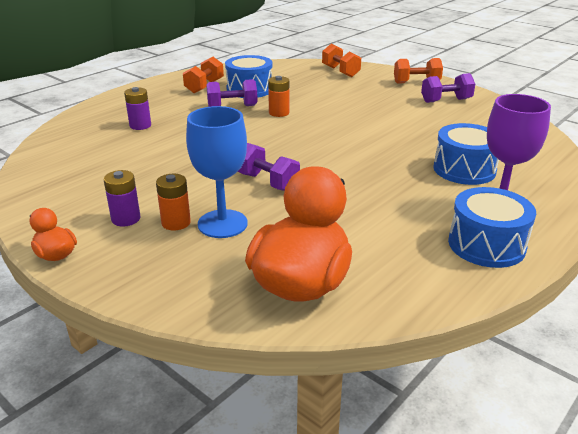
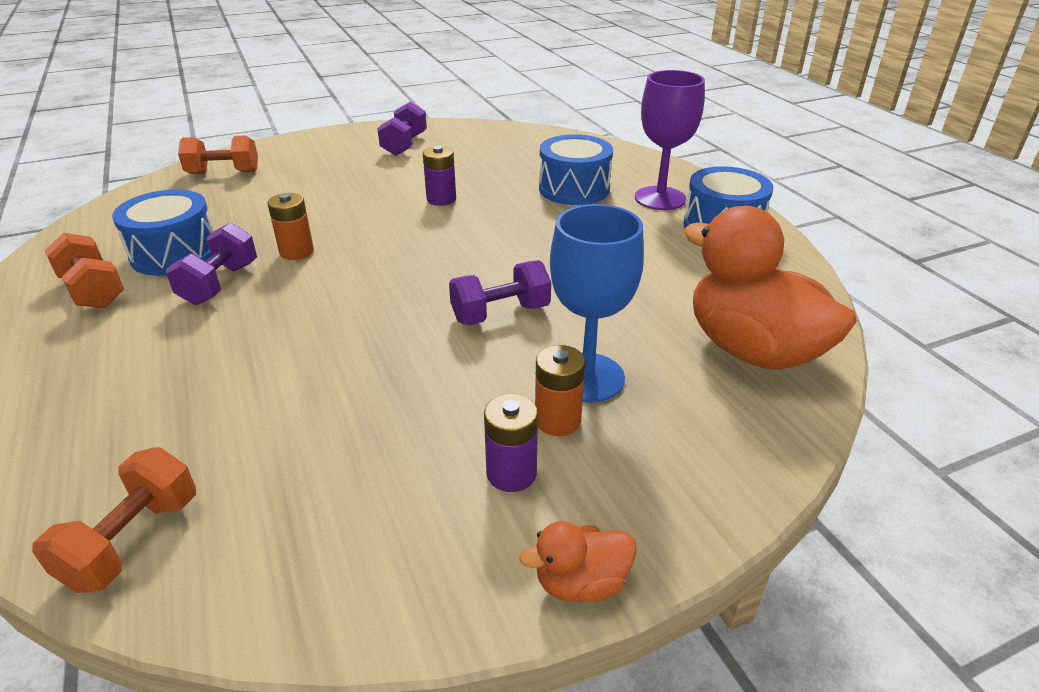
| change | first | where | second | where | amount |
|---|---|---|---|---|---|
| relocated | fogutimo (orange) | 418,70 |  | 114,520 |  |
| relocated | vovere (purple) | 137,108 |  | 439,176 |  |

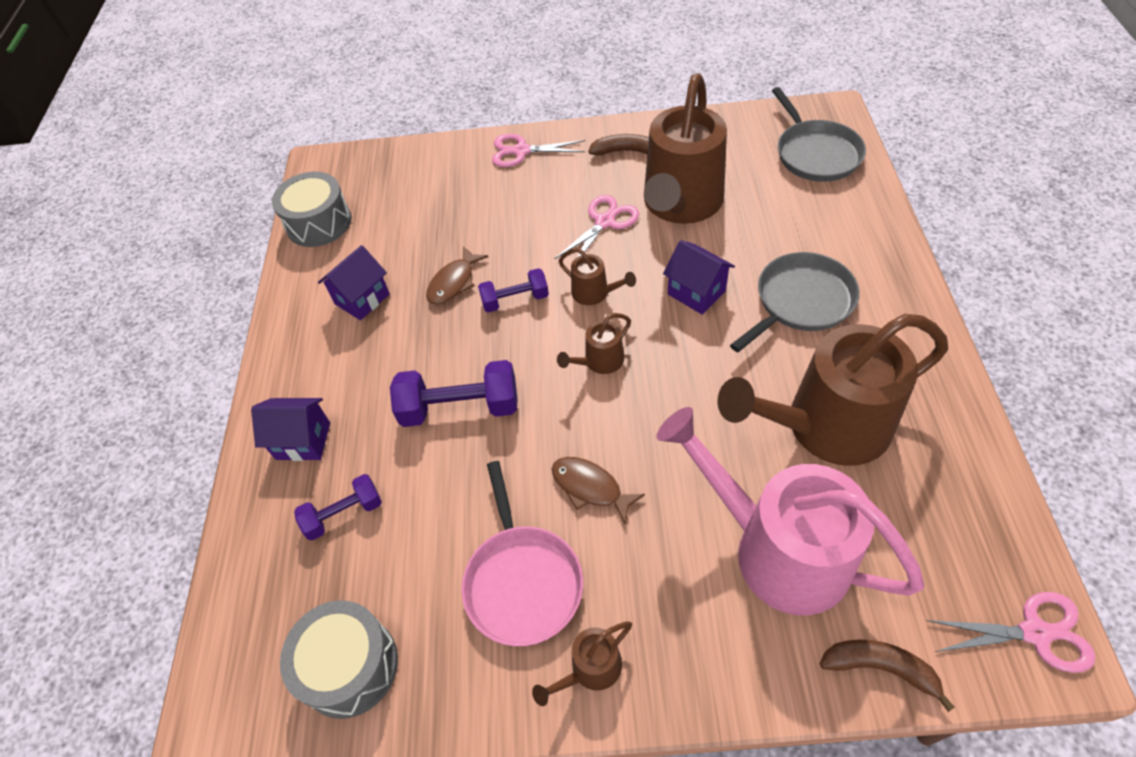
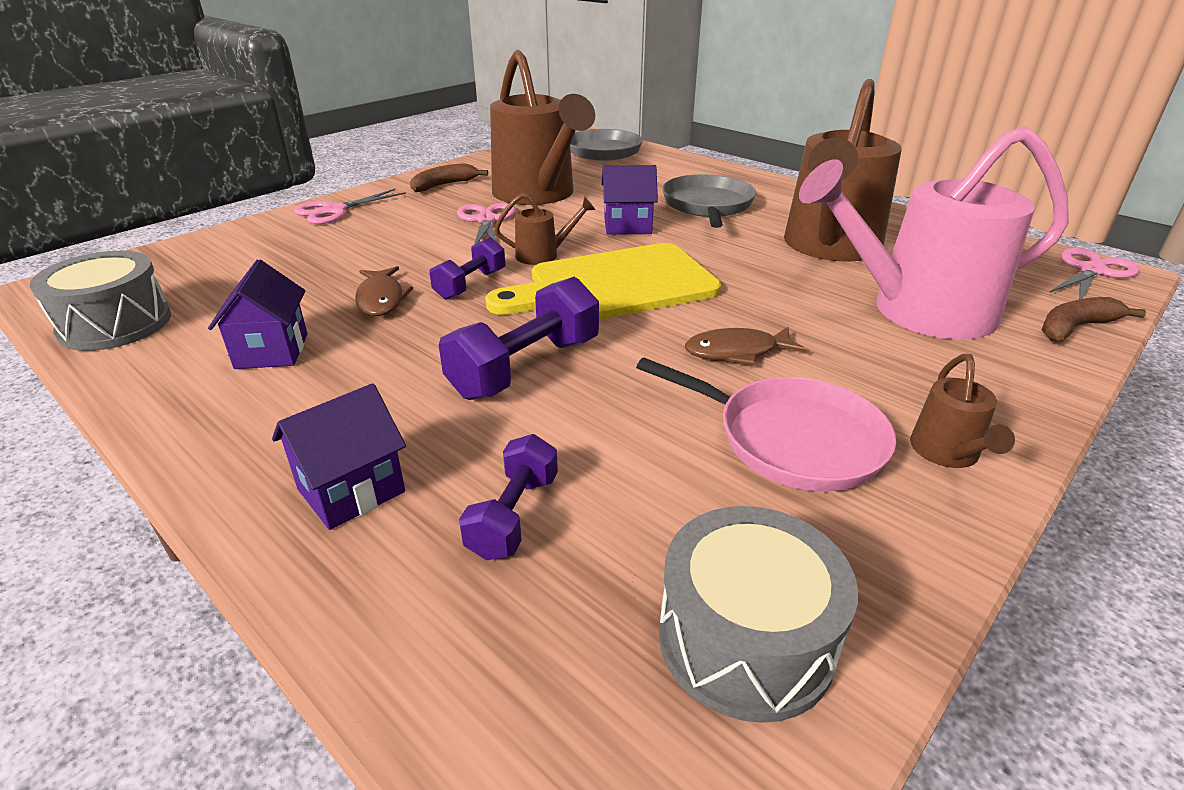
| change | first | where | second | where | amount |
|---|---|---|---|---|---|
| exchanged | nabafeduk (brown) | 594,343 | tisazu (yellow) | 603,281 |  |

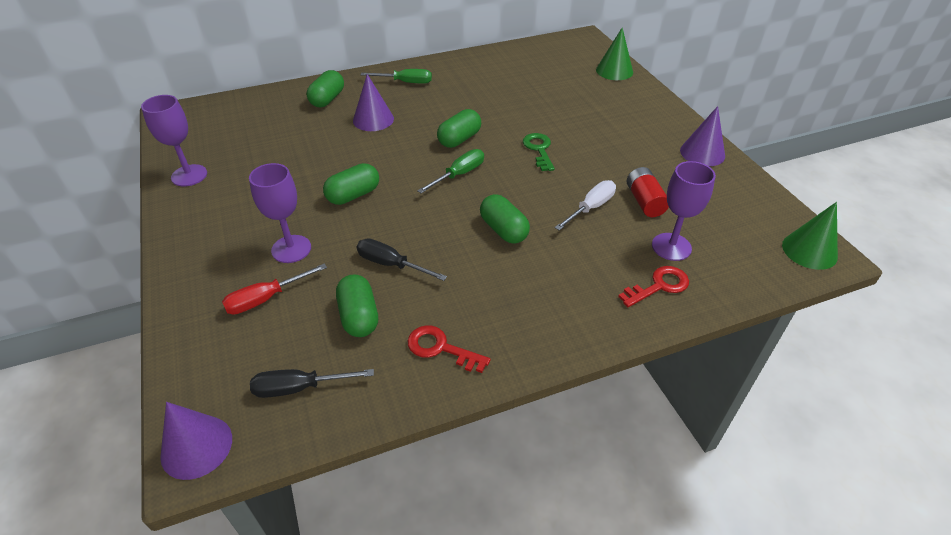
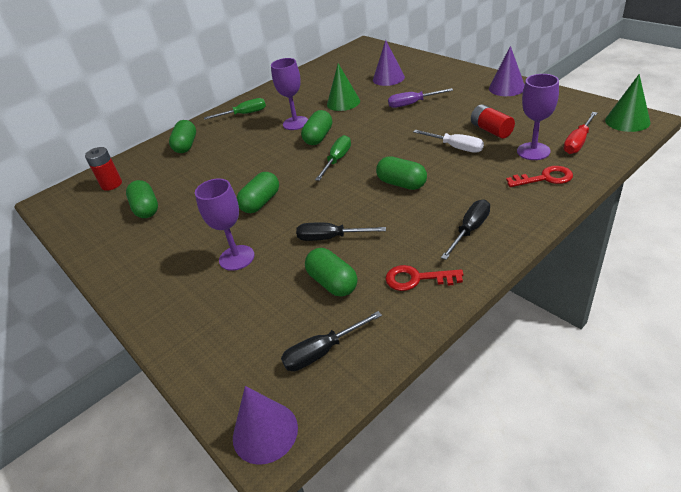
| change | first | where | second | where | amount |
|---|---|---|---|---|---|
| appeared |  |  | vovere (red) | 103,169 |  |
| appeared |  |  | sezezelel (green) | 142,199 |  |
| relocated | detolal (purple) | 174,140 |  | 289,94 |  |
| relocated | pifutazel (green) | 614,53 |  | 343,87 |  |
| relocated | pifutazel (purple) | 373,102 |  | 389,63 |  |
| appeared |  |  | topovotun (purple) | 420,98 |  |
| spun | topovotun (white) | 585,205 |  | 448,141 | 105 degrees clockwise |
| appeared |  |  | topovotun (black) | 465,229 |  |
| spun | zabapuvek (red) | 653,286 |  | 539,176 | 45 degrees clockwise |
| relocated | topovotun (red) | 274,288 |  | 580,133 |  |
| missing | zabapuvek (green) | 539,152 |  |  |  |

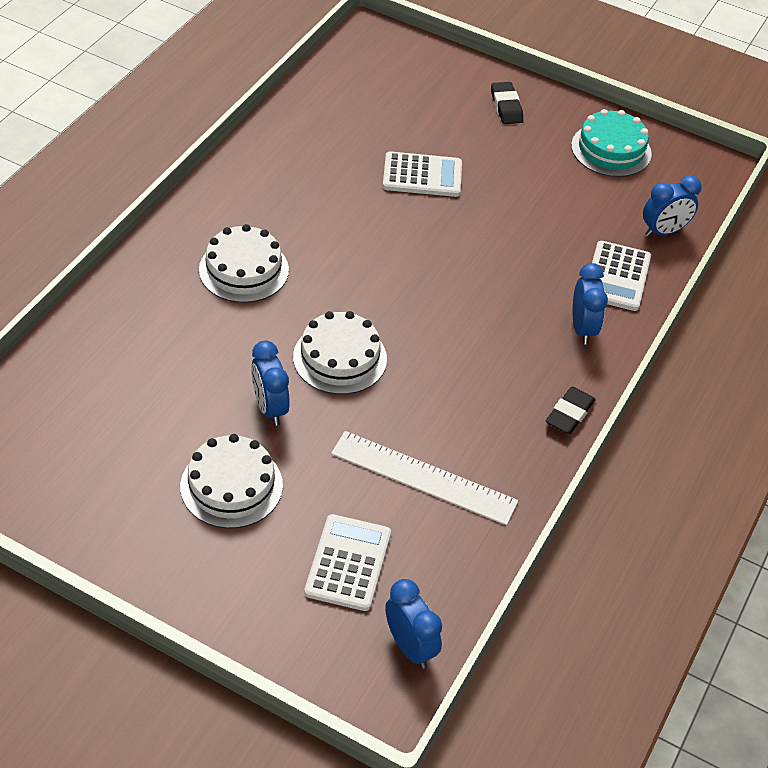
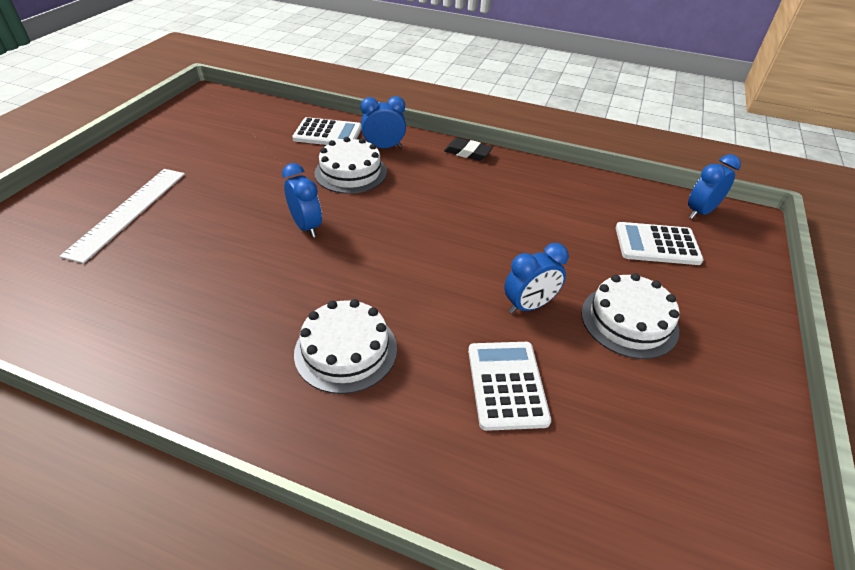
| change | first | where | second | where | amount |
|---|---|---|---|---|---|
| relocated | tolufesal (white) | 424,478 |  | 122,216 |  |
| relocated | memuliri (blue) | 672,206 |  | 302,200 |  |
| relocated | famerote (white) | 340,352 |  | 351,165 |  |
| relocated | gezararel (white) | 422,174 |  | 509,386 |  |
| missing | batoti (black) | 507,103 |  |  |  |
| missing | famerote (turquoise) | 611,143 |  |  |  |

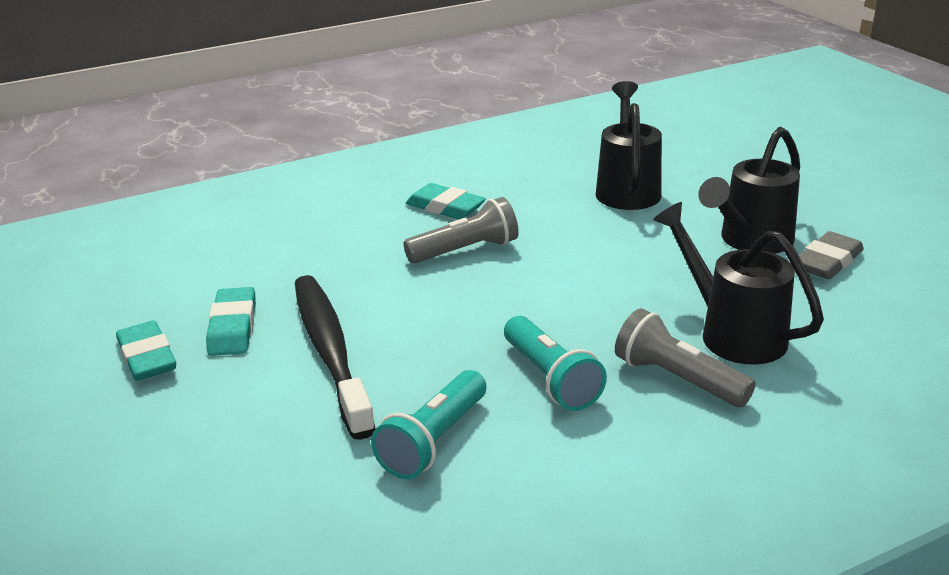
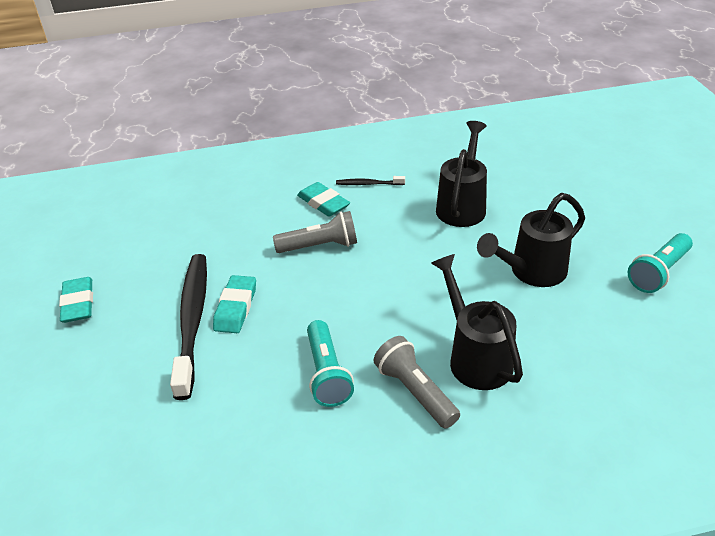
| change | first | where | second | where | amount |
|---|---|---|---|---|---|
| relocated | batoti (turquoise) | 231,321 |  | 234,304 |  |
| appeared |  |  | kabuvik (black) | 370,180 |  |
| relocated | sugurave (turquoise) | 428,424 |  | 660,263 |  |
| missing | batoti (grey) | 831,255 |  |  |  |

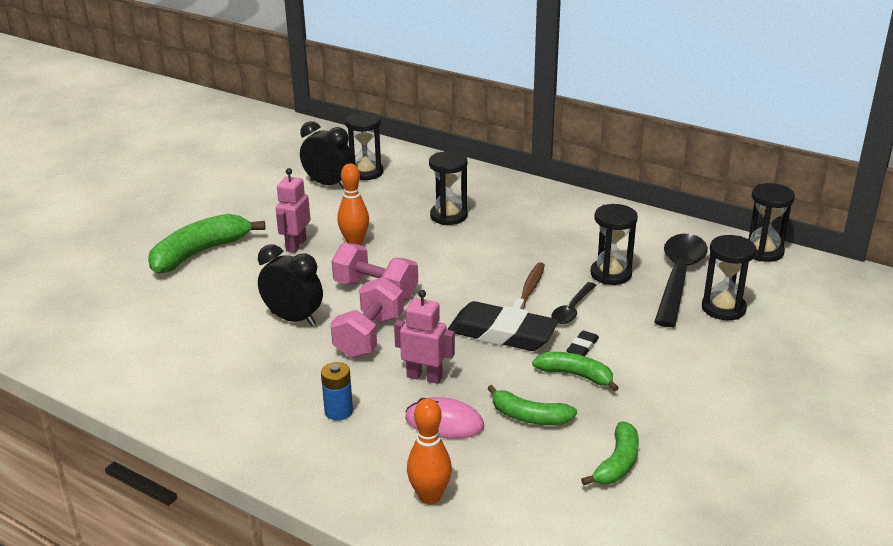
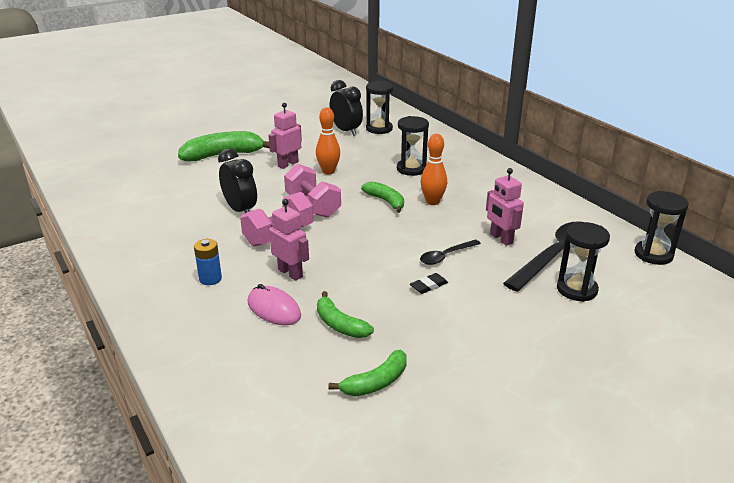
| change | first | where | second | where | amount |
|---|---|---|---|---|---|
| relocated | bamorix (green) | 575,371 |  | 382,197 |  |
| relocated | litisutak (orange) | 429,451 |  | 434,169 |  |
| exchanged | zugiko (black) | 614,244 | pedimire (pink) | 505,207 |  |
| missing | batoti (black) | 503,326 |  |  |  |
| missing | kabuvik (brown) | 528,285 |  |  |  |

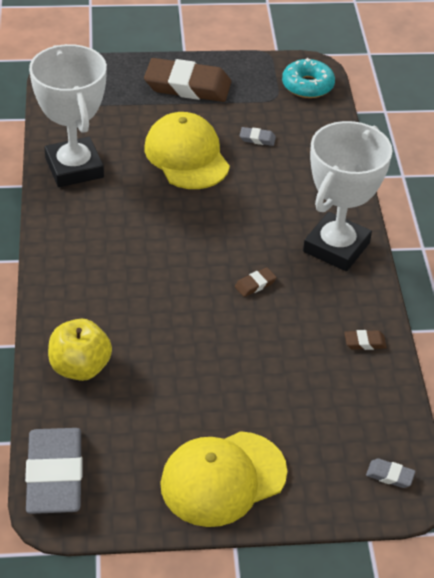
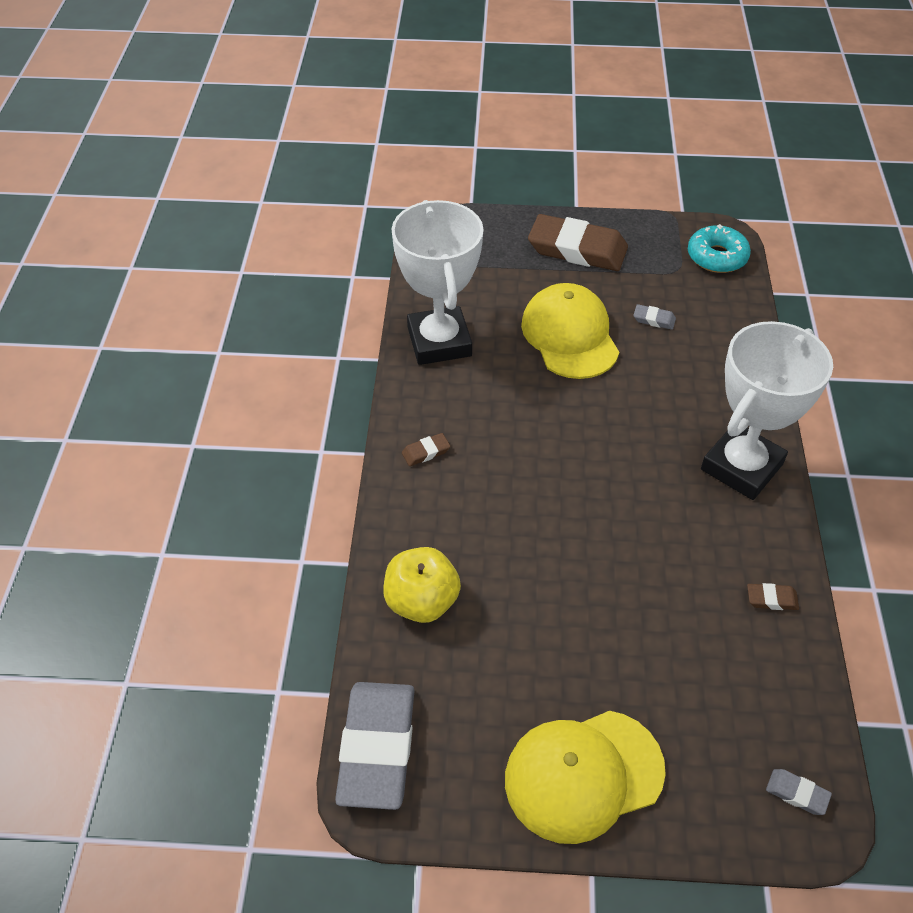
| change | first | where | second | where | amount |
|---|---|---|---|---|---|
| relocated | batoti (brown) | 256,282 |  | 426,449 |  |

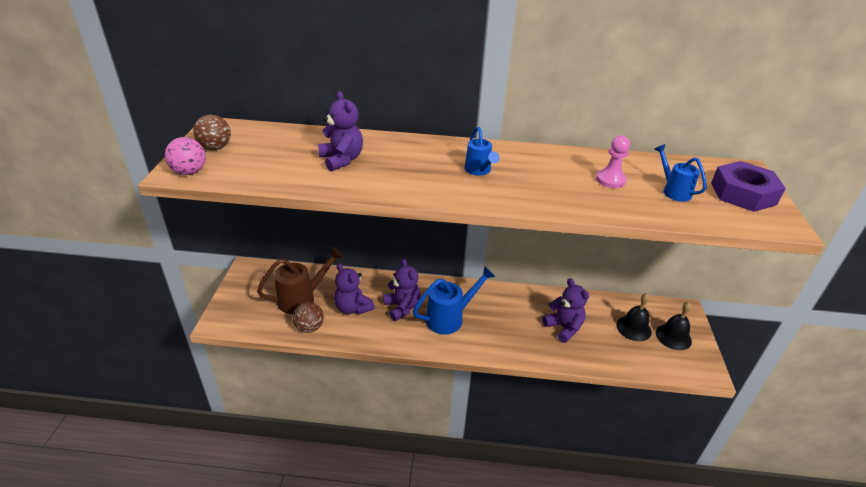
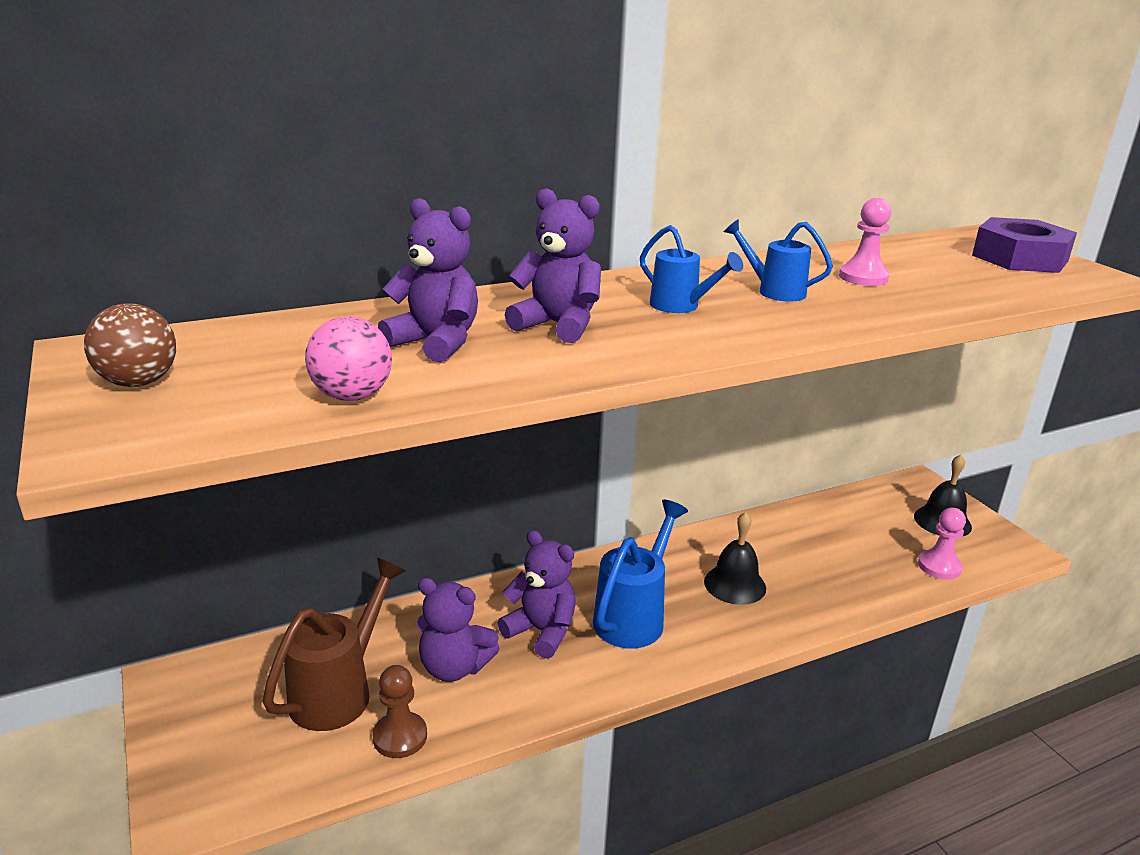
| change | first | where | second | where | amount |
|---|---|---|---|---|---|
| relocated | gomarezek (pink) | 185,156 |  | 348,358 |  |
| exchanged | gomarezek (brown) | 308,317 | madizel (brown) | 399,711 |  |
| relocated | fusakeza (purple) | 565,310 |  | 553,265 |  |
| relocated | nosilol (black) | 634,317 |  | 735,558 |  |
| relocated | nabafeduk (blue) | 680,173 |  | 778,260 |  |
| appeared |  |  | madizel (pink) | 942,544 |  |

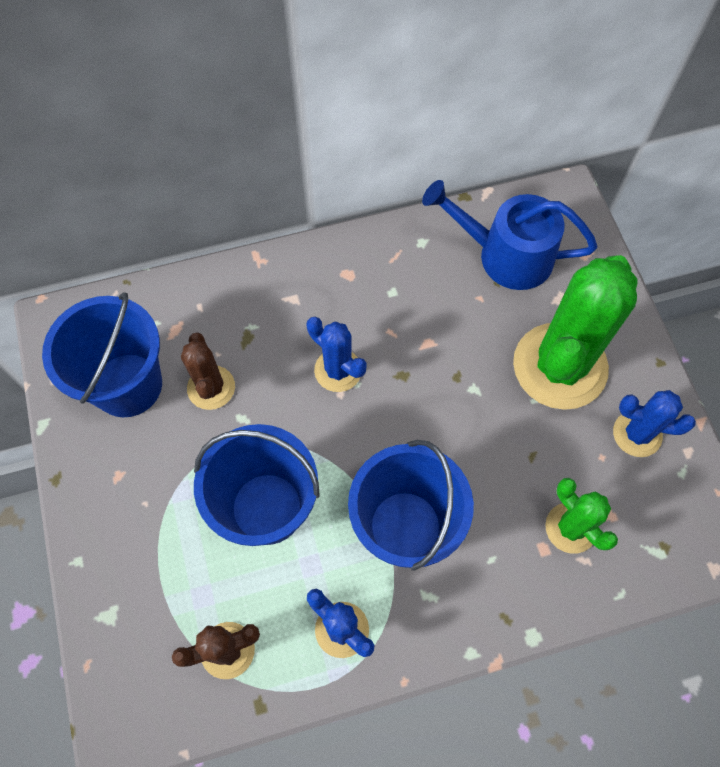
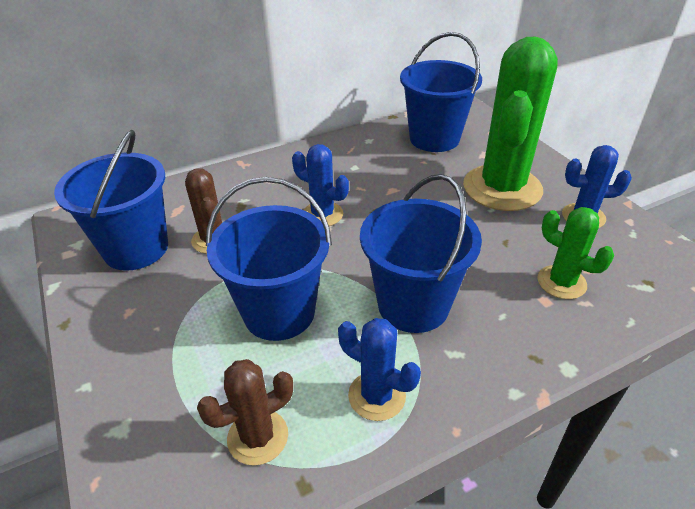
| change | first | where | second | where | amount |
|---|---|---|---|---|---|
| exchanged | nabafeduk (blue) | 509,235 | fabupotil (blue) | 441,92 |  |

